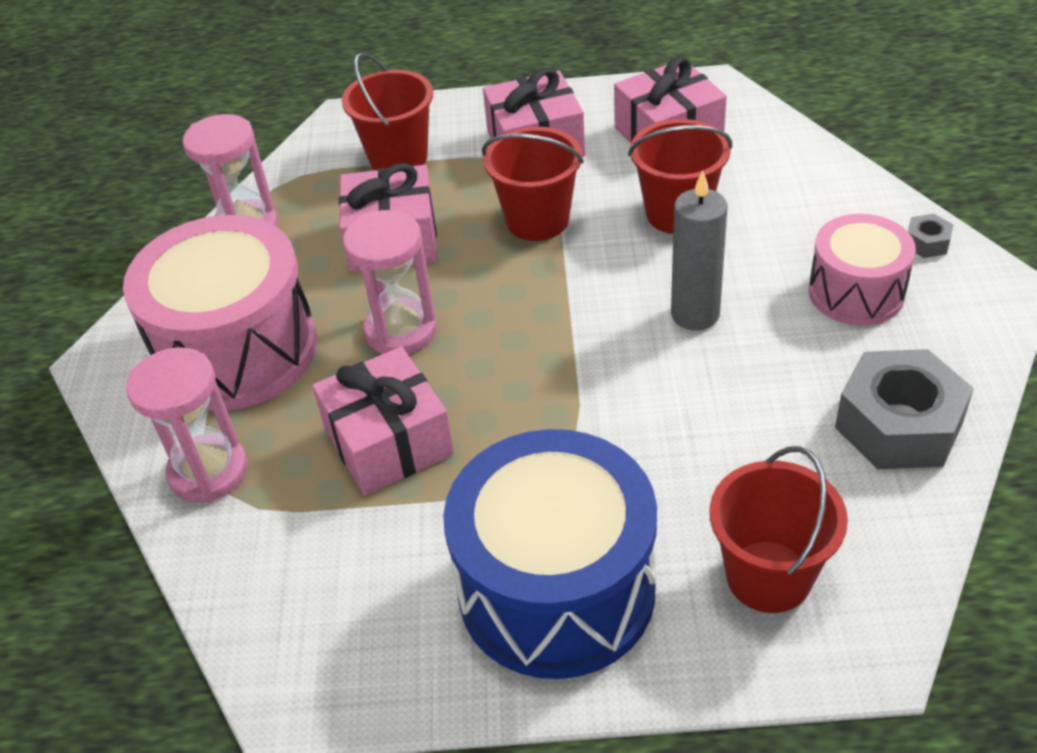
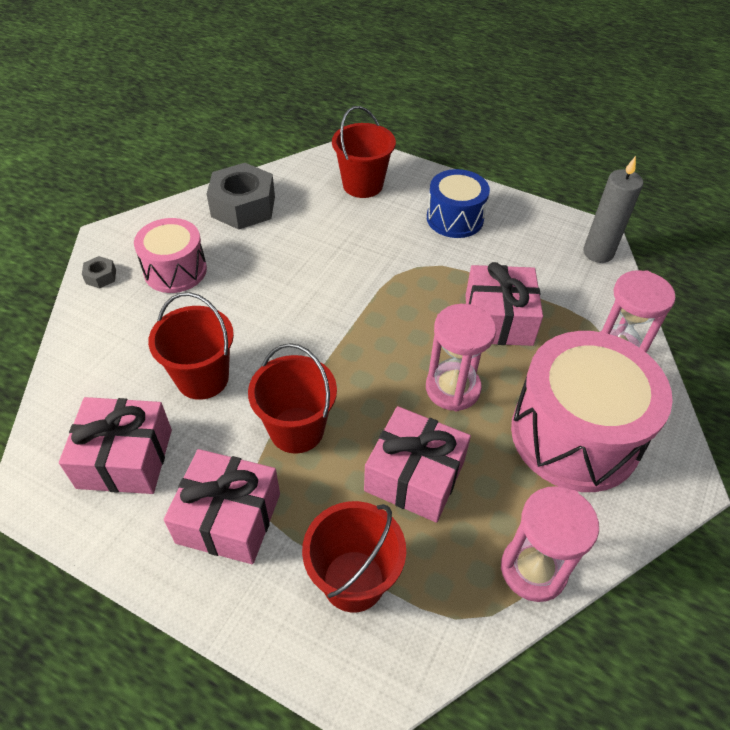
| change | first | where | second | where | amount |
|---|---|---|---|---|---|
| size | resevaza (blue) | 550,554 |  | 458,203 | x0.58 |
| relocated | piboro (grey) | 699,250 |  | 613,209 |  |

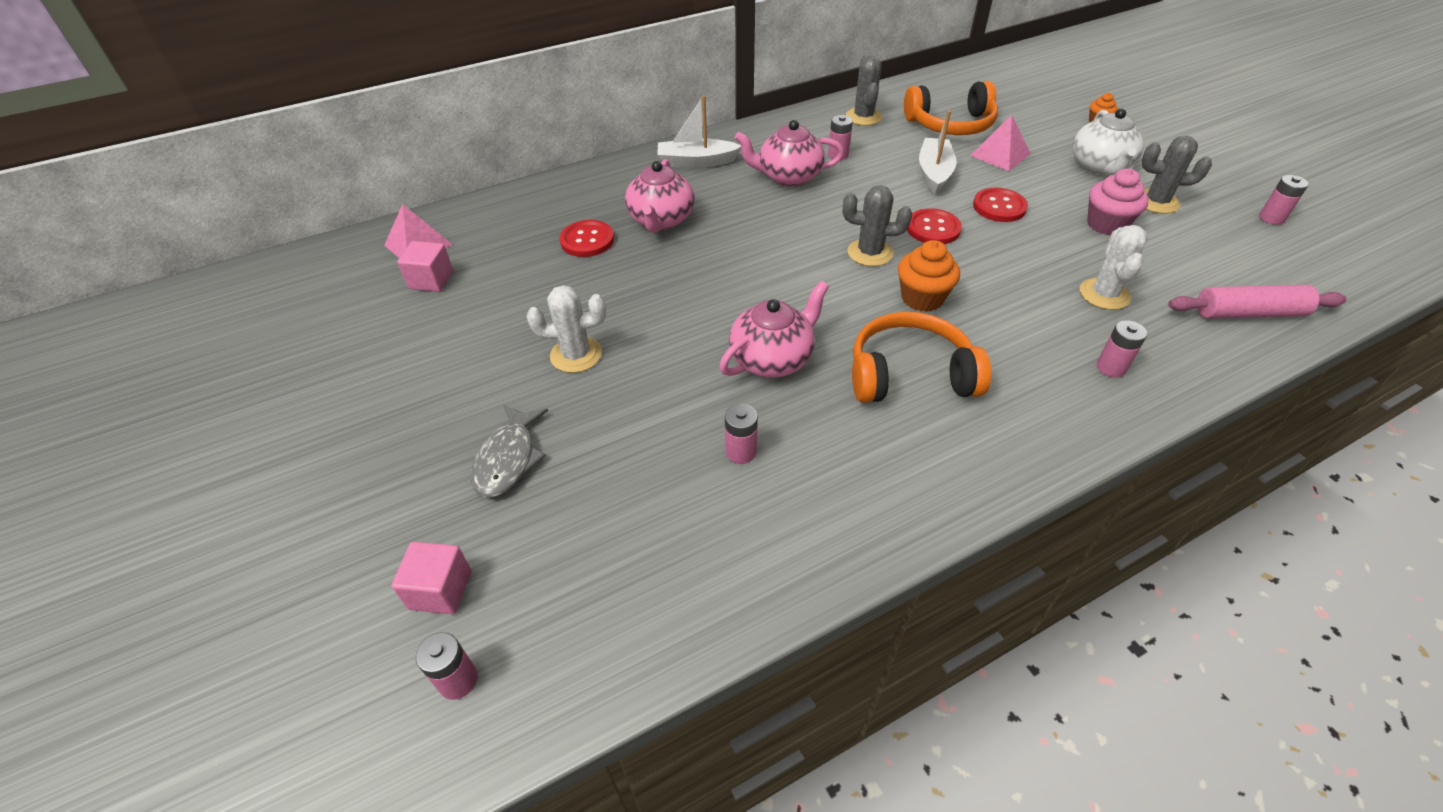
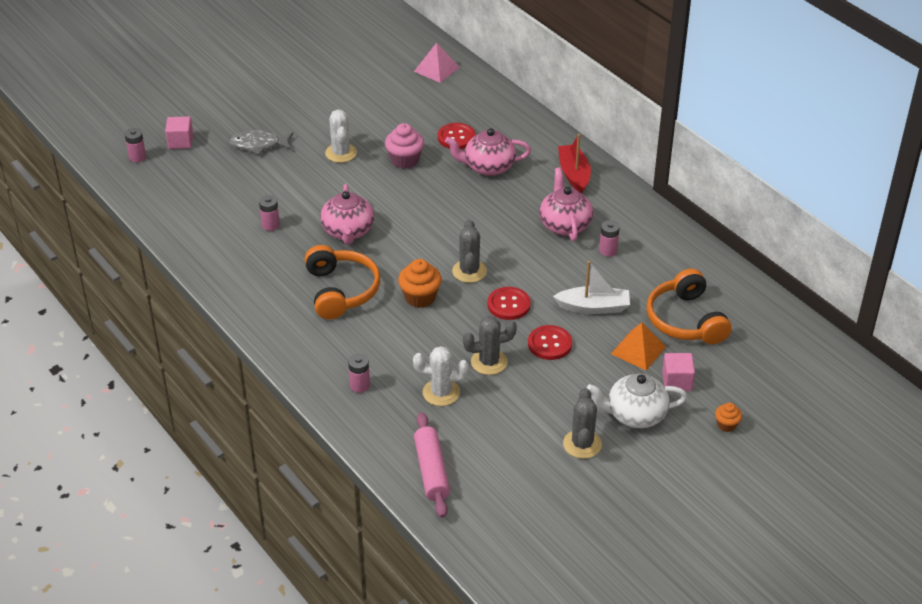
| change | first | where | second | where | amount |
|---|---|---|---|---|---|
| spun | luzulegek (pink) | 774,329 |  | 347,214 | 45 degrees clockwise |
| relocated | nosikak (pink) | 1118,201 |  | 404,146 |  |
| relocated | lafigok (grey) | 864,90 |  | 490,345 |  |
| colour | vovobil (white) | 699,131 | vovobil (red) | 574,163 |  |
| colour | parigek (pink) | 1000,143 | parigek (orange) | 638,346 |  |
| relocated | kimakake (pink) | 425,266 |  | 678,372 |  |
| missing | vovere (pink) | 1284,200 |  |  |  |

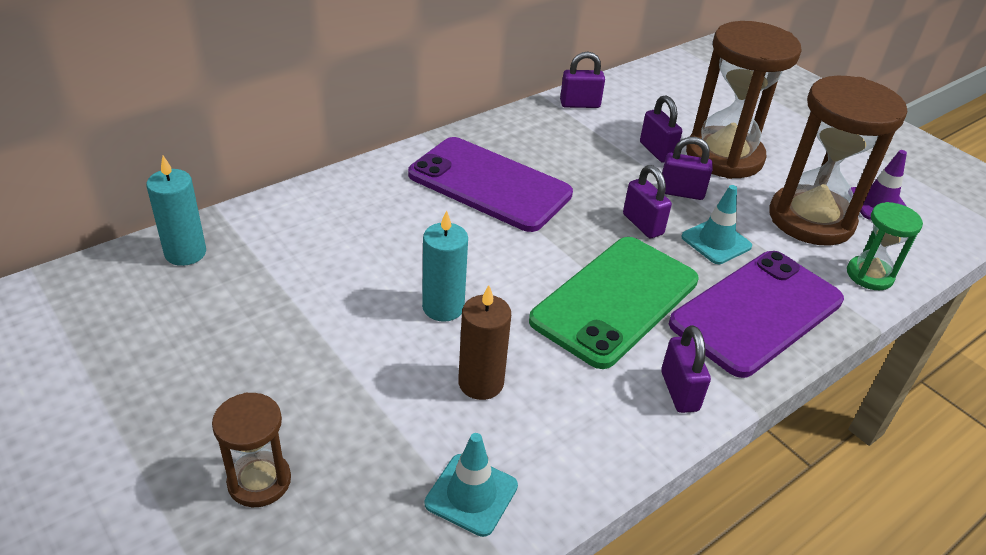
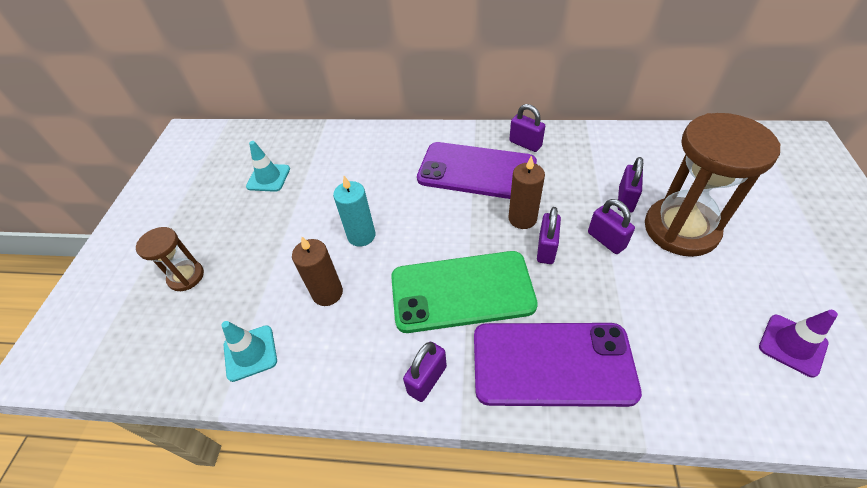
| change | first | where | second | where | amount |
|---|---|---|---|---|---|
| relocated | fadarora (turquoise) | 716,224 |  | 268,166 |  |
| spun | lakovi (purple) | 490,184 |  | 477,170 | 60 degrees counterclockwise |
| appeared |  |  | piboro (brown) | 526,192 |  |
| relocated | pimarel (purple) | 582,80 |  | 527,128 |  |
| missing | piboro (turquoise) | 176,211 |  |  |  |
| missing | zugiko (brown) | 838,161 |  |  |  |
| missing | zugiko (green) | 885,246 |  |  |  |

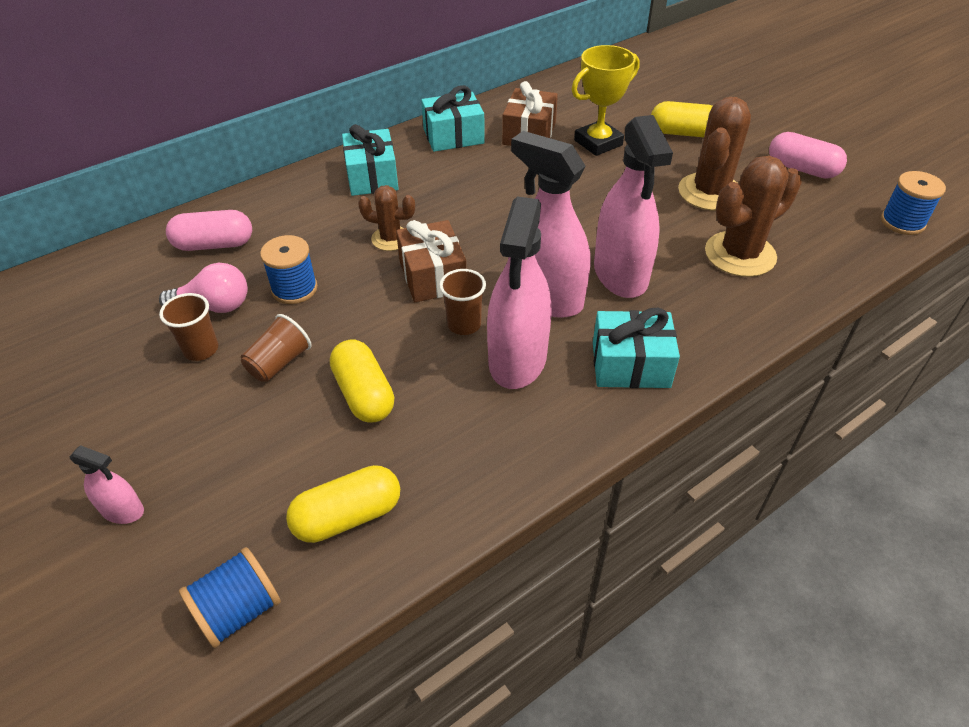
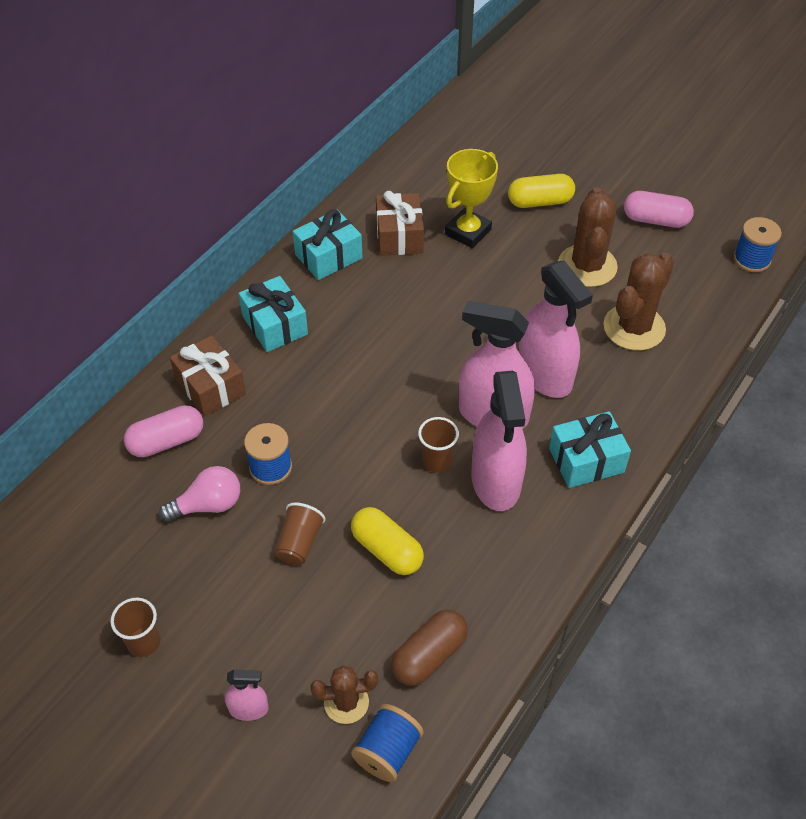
| change | first | where | second | where | amount |
|---|---|---|---|---|---|
| relocated | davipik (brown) | 188,327 |  | 136,627 |  |
| relocated | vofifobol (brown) | 431,261 |  | 208,376 |  |
| relocated | lafigok (brown) | 386,218 |  | 344,694 |  |
| colour | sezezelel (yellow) | 343,504 | sezezelel (brown) | 429,647 |  |

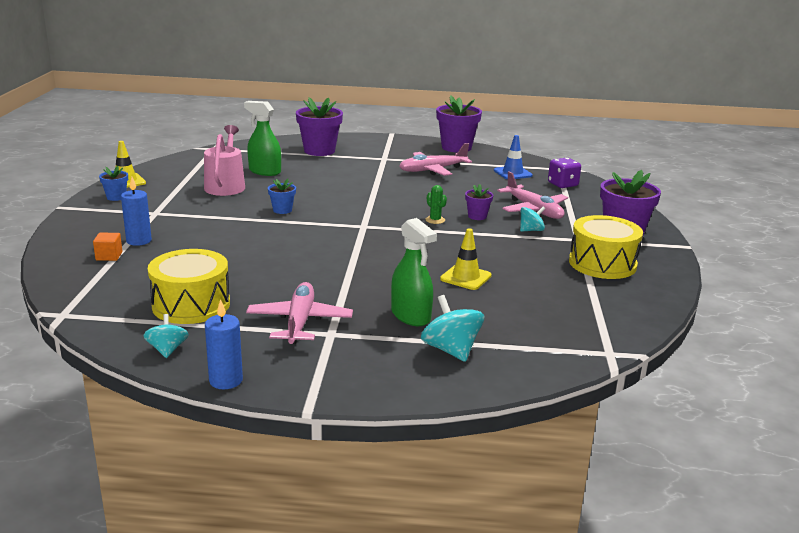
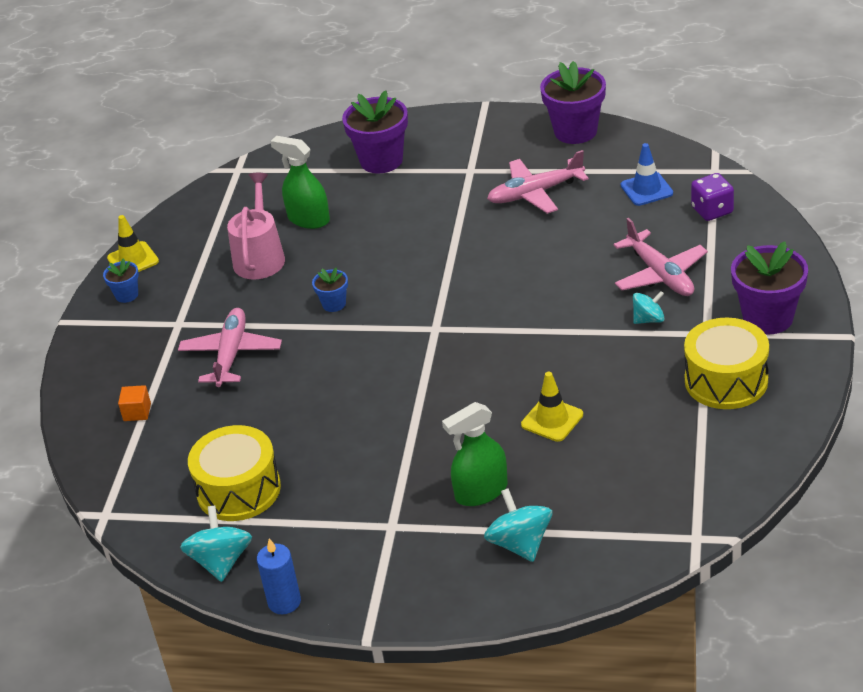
| change | first | where | second | where | amount |
|---|---|---|---|---|---|
| relocated | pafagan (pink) | 299,313 |  | 230,347 |  |
| size | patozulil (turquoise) | 166,336 |  | 216,544 | x1.58 |
| spun | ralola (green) | 414,272 |  | 475,454 | 90 degrees clockwise |
| missing | piboro (blue) | 136,211 |  |  |  |
| missing | lafigok (green) | 436,204 |  |  |  |
| missing | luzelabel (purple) | 479,202 |  |  |  |

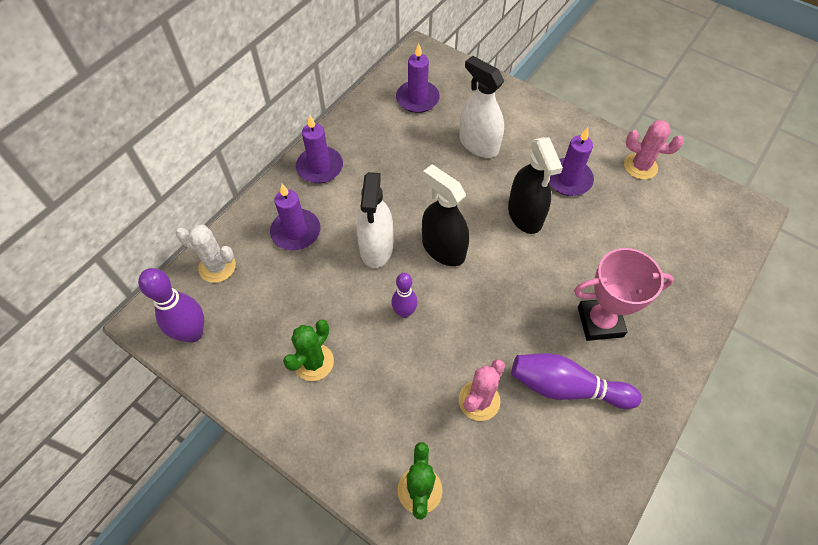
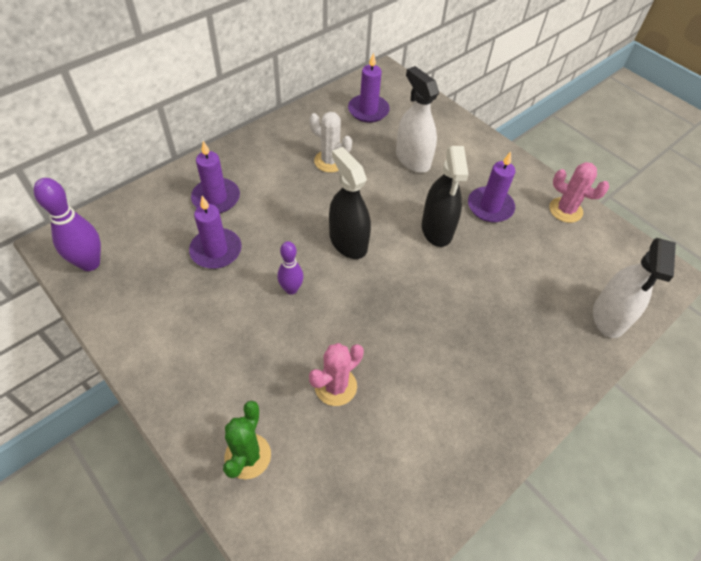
| change | first | where | second | where | amount |
|---|---|---|---|---|---|
| relocated | piboro (purple) | 319,149 |  | 215,232 |  |
| relocated | lafigok (white) | 206,254 |  | 330,142 |  |
| relocated | ralola (white) | 375,220 |  | 634,288 |  |
| missing | lafigok (green) | 308,350 |  |  |  |
| missing | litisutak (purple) | 576,381 |  |  |  |
| missing | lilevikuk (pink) | 624,294 |  |  |  |

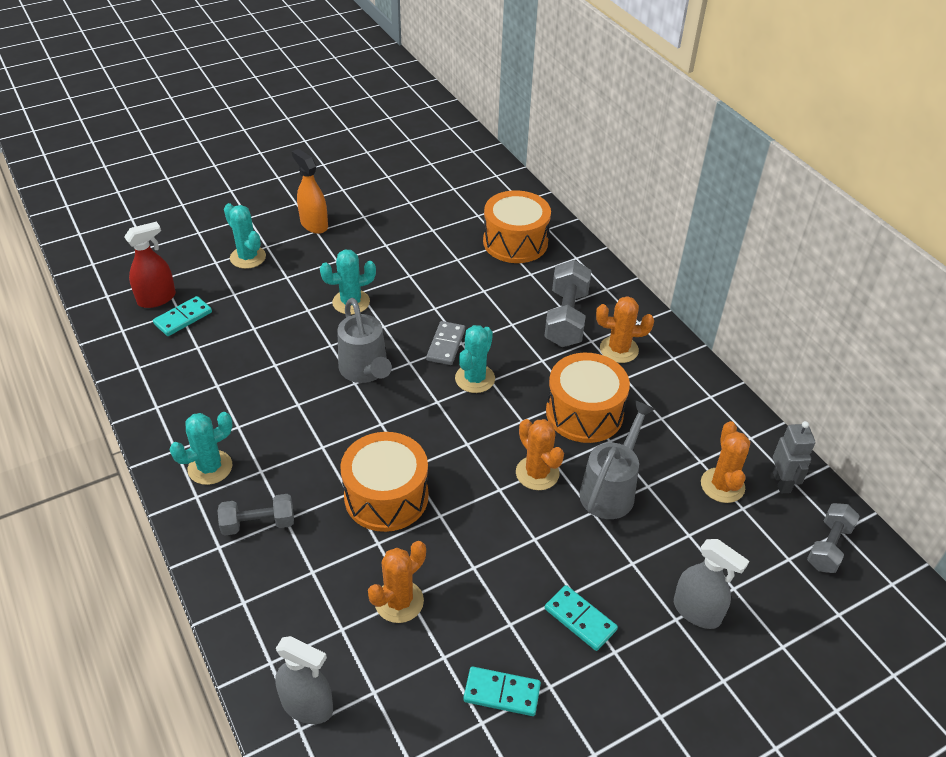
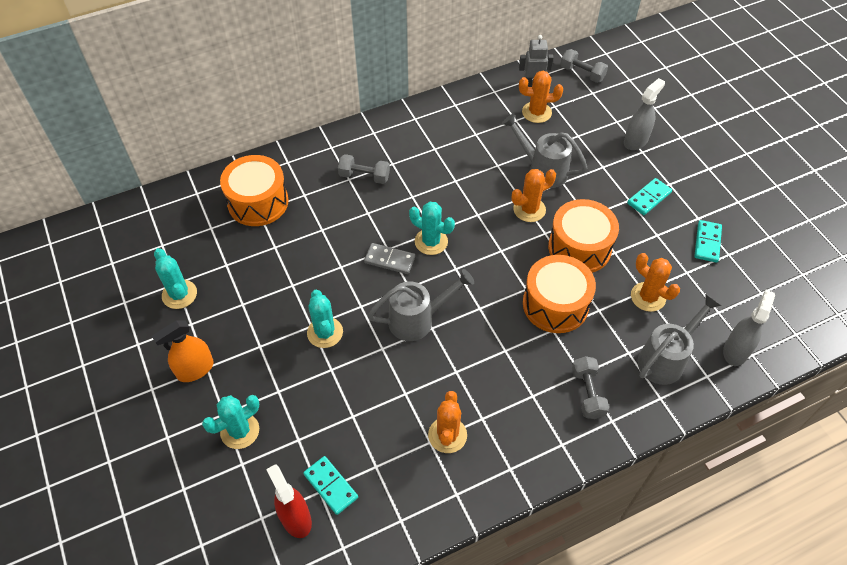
| change | first | where | second | where | amount |
|---|---|---|---|---|---|
| relocated | lafigok (turquoise) | 201,448 |  | 175,278 |  |
| size | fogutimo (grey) | 568,303 |  | 364,169 | x0.64 |
| relocated | lafigok (orange) | 625,329 |  | 447,422 |  |
| relocated | resevaza (orange) | 588,398 |  | 583,236 |  |
| appeared |  |  | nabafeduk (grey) | 679,339 |  |

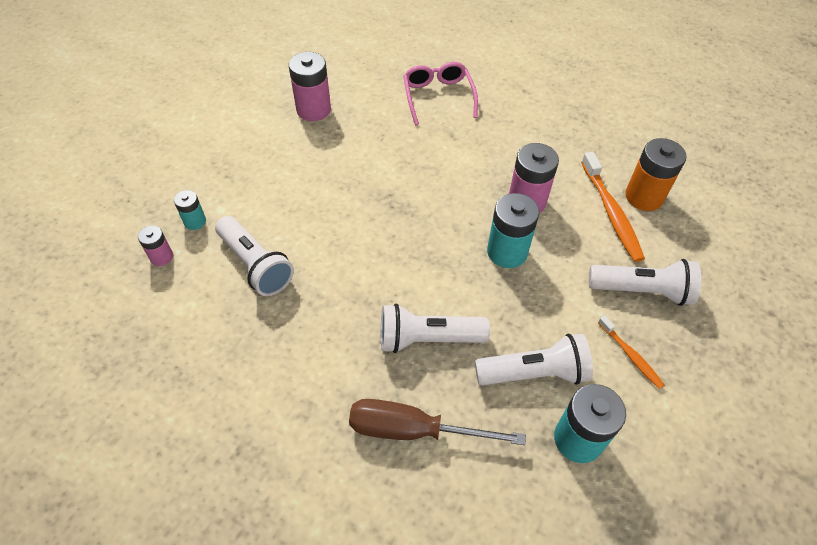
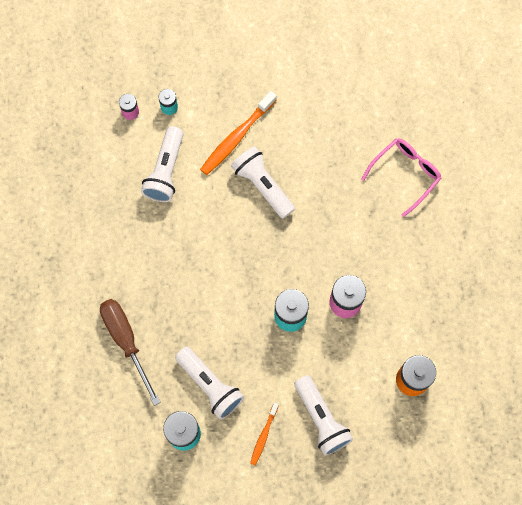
| change | first | where | second | where | amount |
|---|---|---|---|---|---|
| relocated | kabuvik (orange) | 613,206 |  | 238,133 |  |
| relocated | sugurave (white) | 435,328 |  | 263,182 |  |
| missing | vovere (pink) | 310,86 |  |  |  |

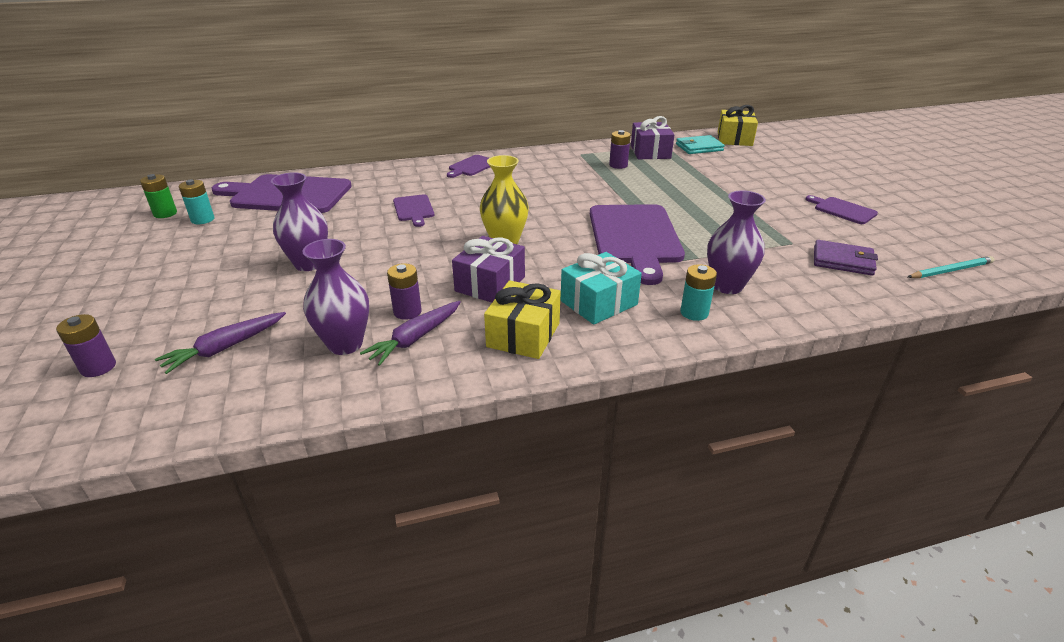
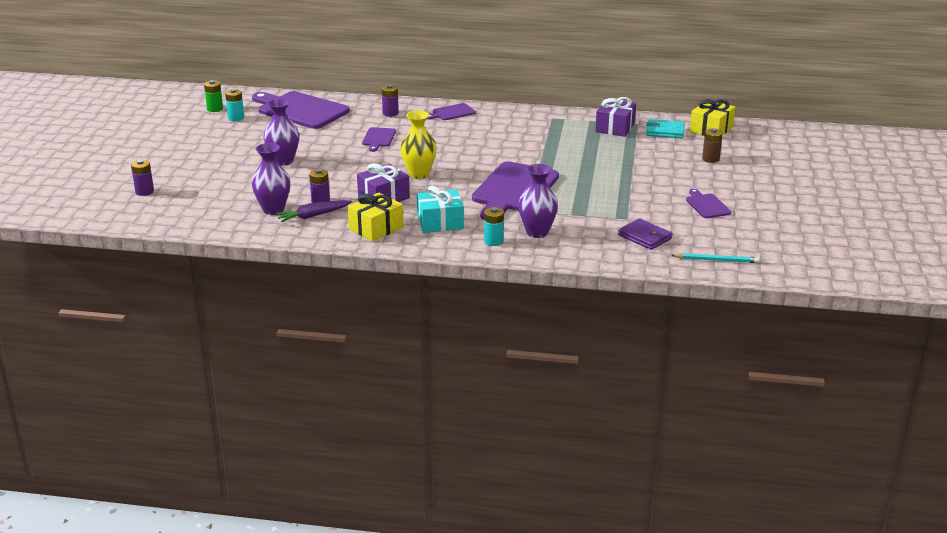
| change | first | where | second | where | amount |
|---|---|---|---|---|---|
| relocated | vovere (purple) | 620,149 |  | 390,101 |  |
| appeared |  |  | vovere (brown) | 712,145 |  |
| missing | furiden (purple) | 220,343 |  |  |  |

